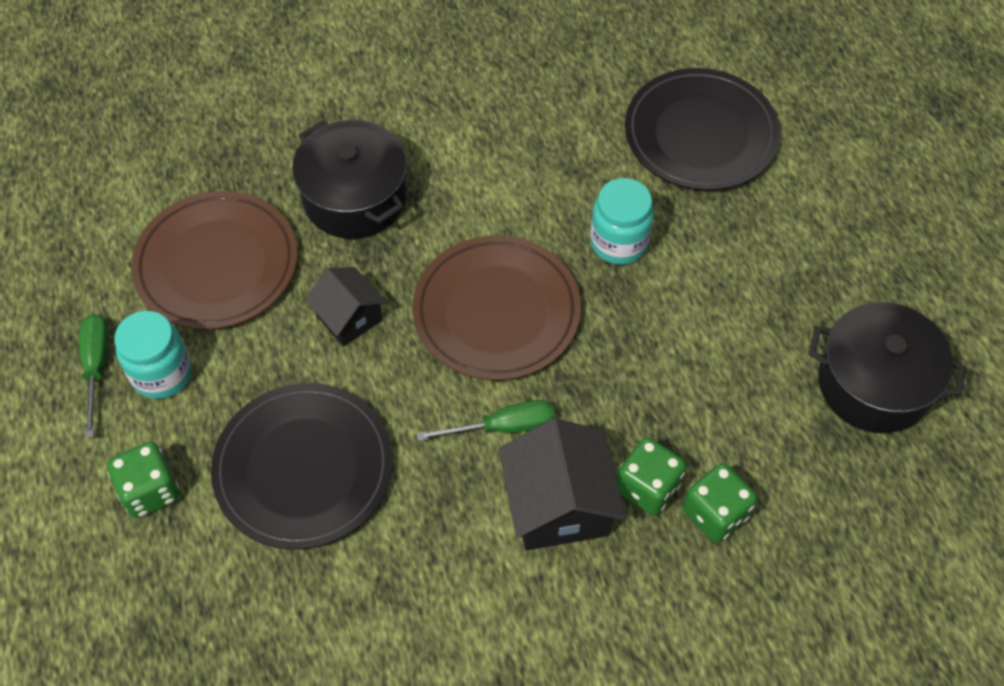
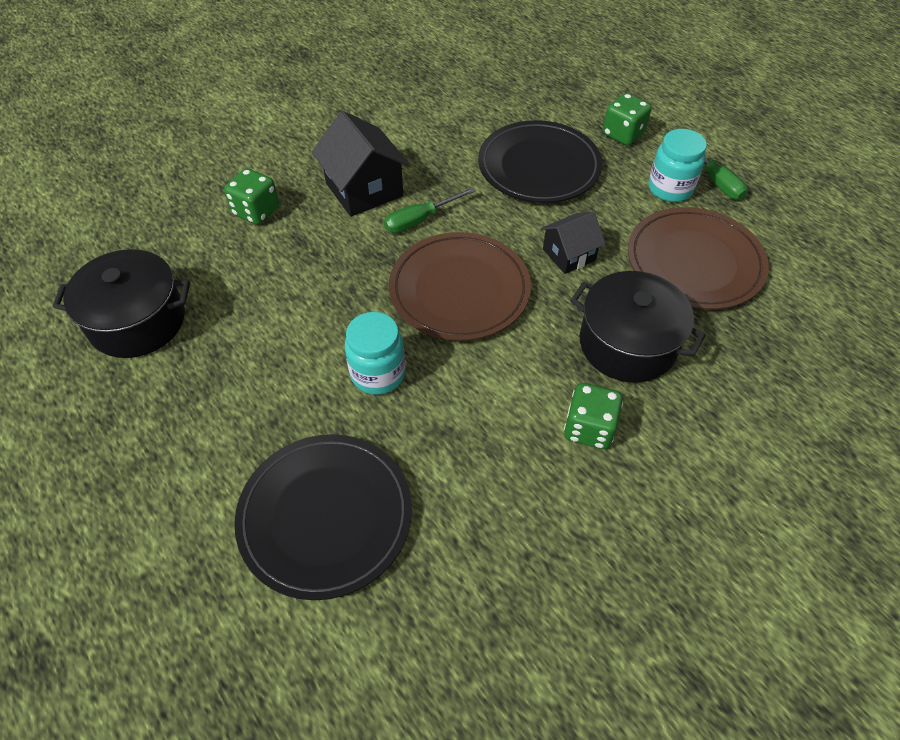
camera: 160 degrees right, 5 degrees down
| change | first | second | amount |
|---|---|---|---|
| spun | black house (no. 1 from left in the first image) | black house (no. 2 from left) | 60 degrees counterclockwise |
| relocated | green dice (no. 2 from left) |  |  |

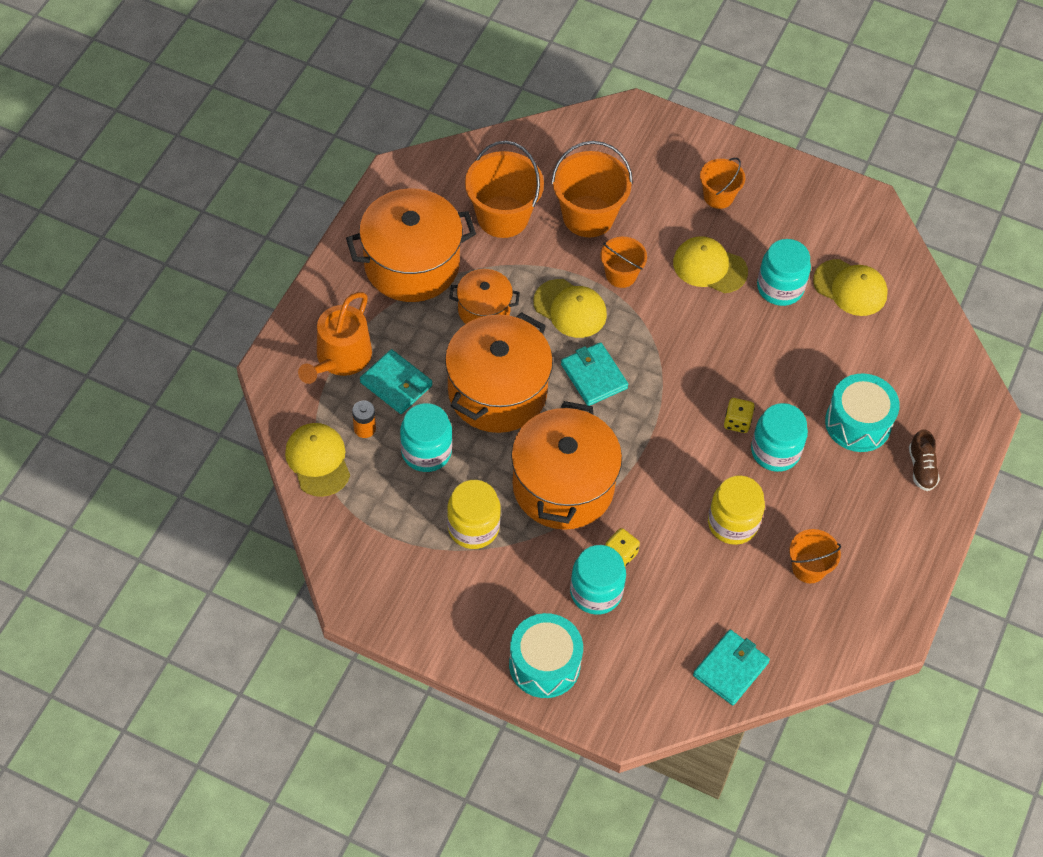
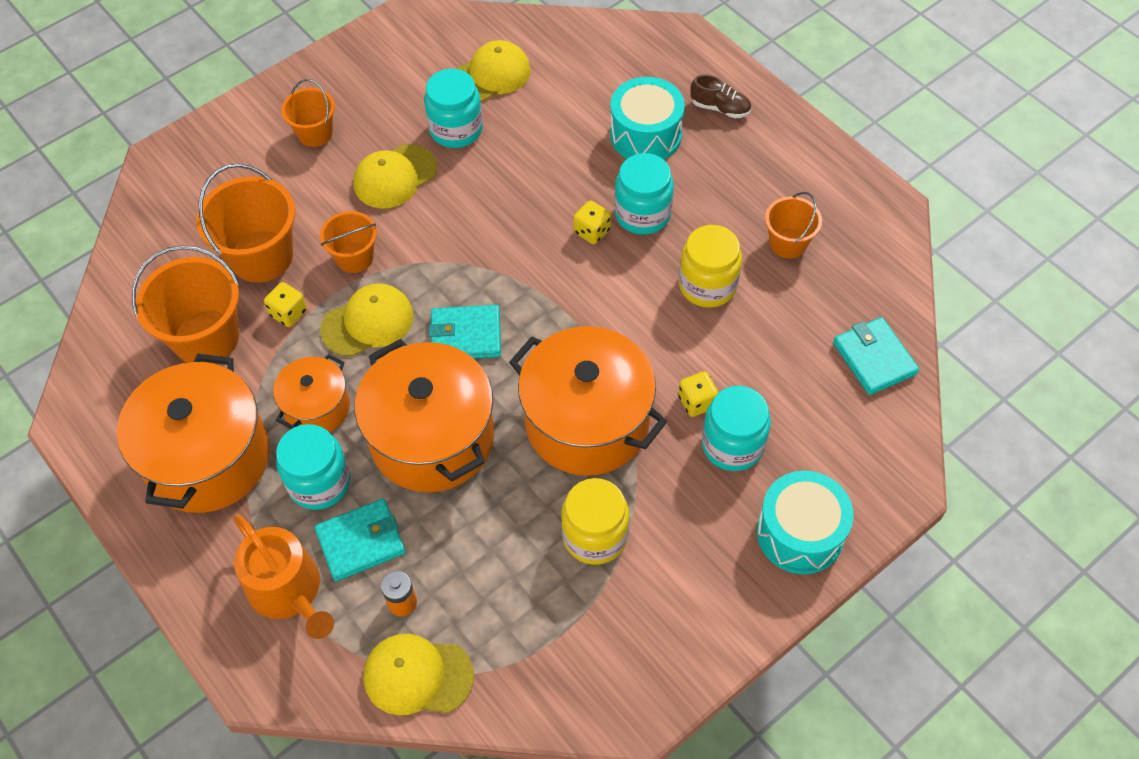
camera: 60 degrees left, 0 degrees up
| change | first | second | amount |
|---|---|---|---|
| relocated | turquoise jar (no. 1 from left) |  |  |
| appeared |  | yellow dice (no. 1 from left) |  |

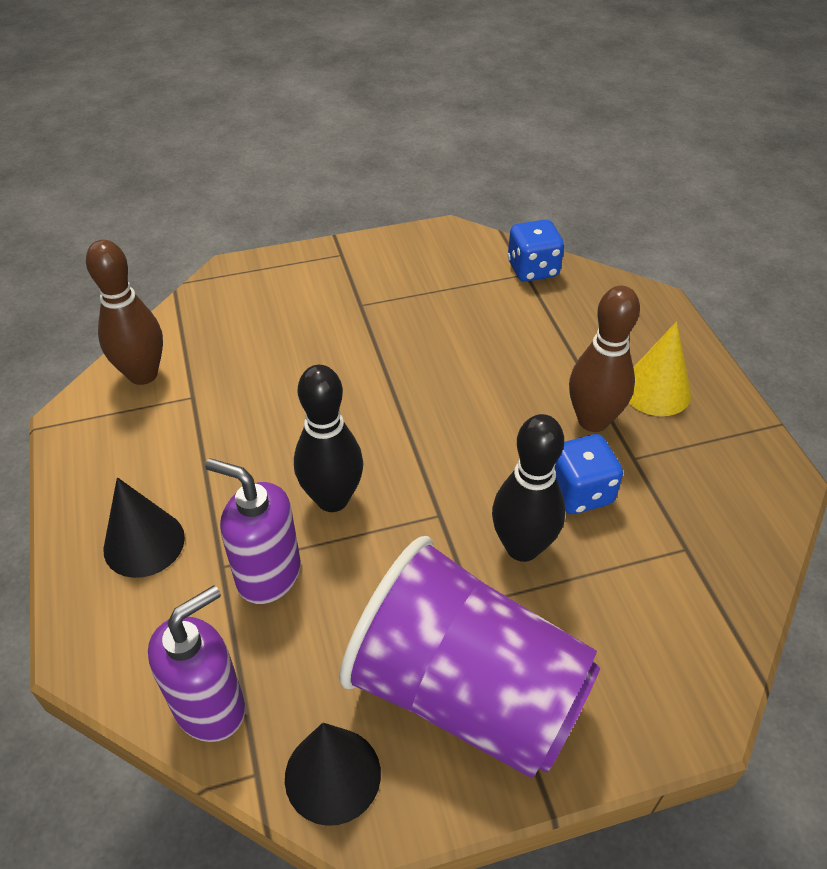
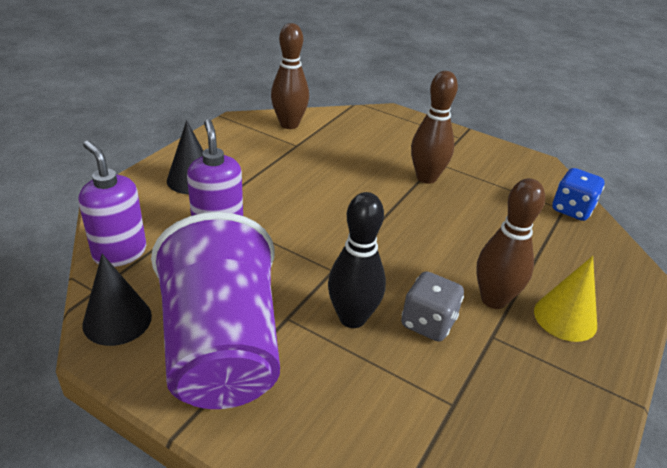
camera: 45 degrees right, 10 degrees down
| change | first | second | amount |
|---|---|---|---|
| spun | purple soap dispenser (no. 1 from left) |  | 135 degrees counterclockwise |
| missing | black bowling pin (no. 1 from left) |  |  |
| colour | blue dice (no. 2 from left) | grey dice |  |
| appeared |  | brown bowling pin (no. 2 from left) |  |

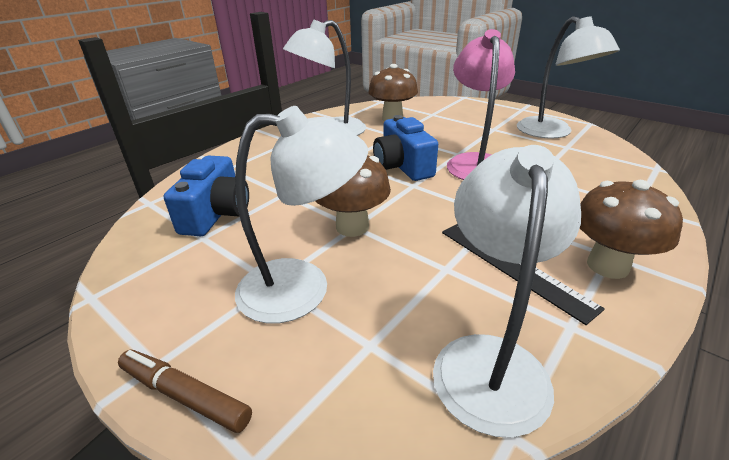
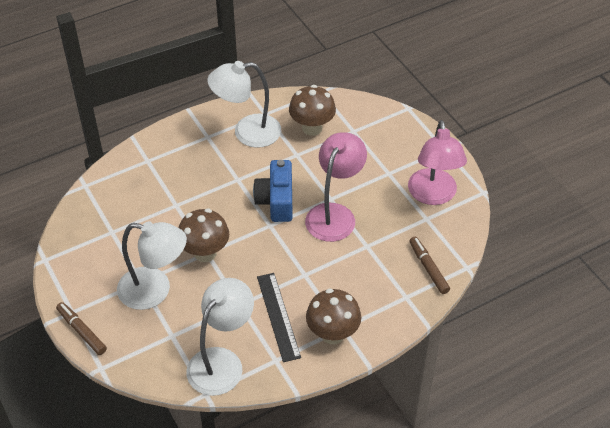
camera: 20 degrees right, 15 degrees up
| change | first | second | amount |
|---|---|---|---|
| missing | blue camera (no. 1 from left) |  |  |
| colour | white lamp (no. 4 from left) | pink lamp (no. 2 from left) |  |
| appeared |  | brown marker (no. 2 from left) |  |

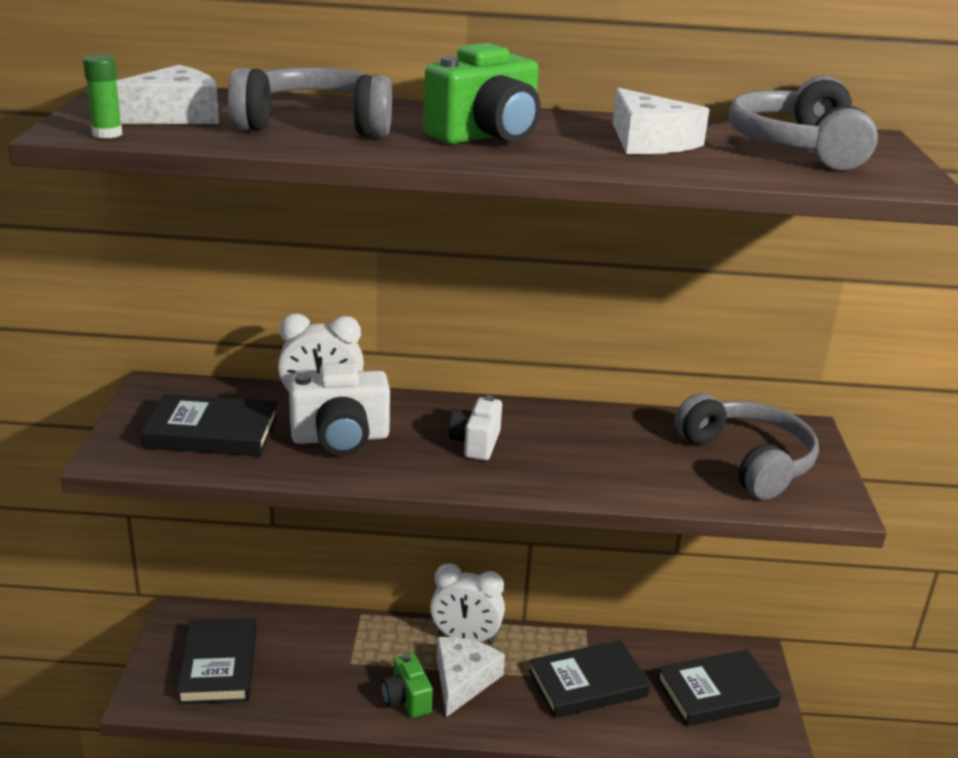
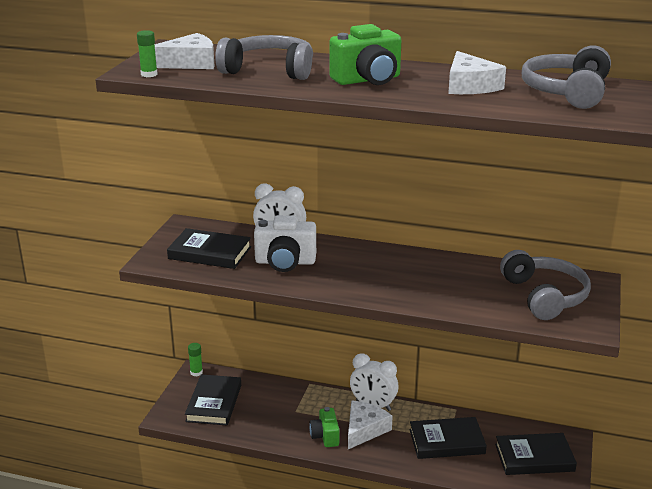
camera: 15 degrees right, 0 degrees up
| change | first | second | amount |
|---|---|---|---|
| missing | white camera (no. 2 from left) |  |  |
| appeared |  | green glue stick (no. 2 from left) |  |

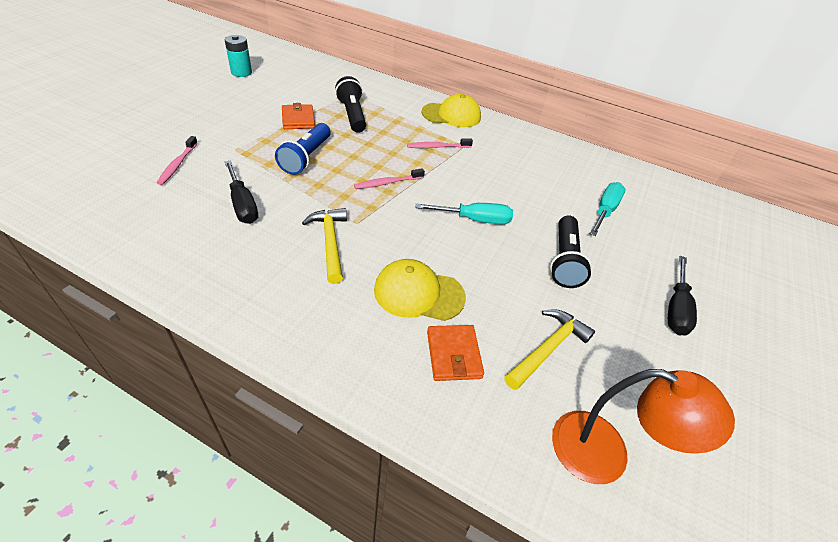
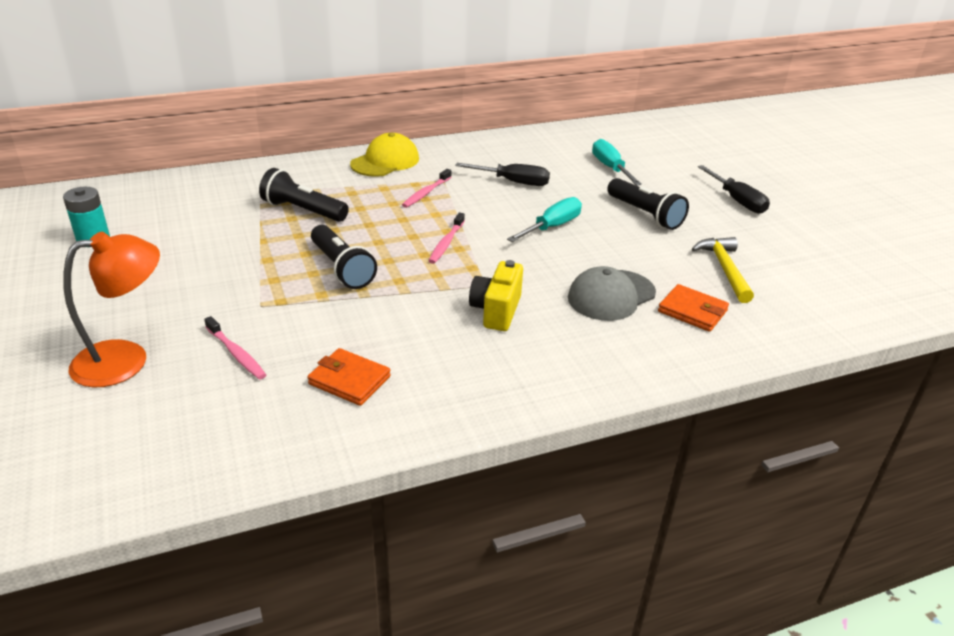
camera: 45 degrees left, 10 degrees down
| change | first | second | amount |
|---|---|---|---|
| relocated | black screwdriver (no. 1 from left) |  |  |
| colour | blue flashlight | black flashlight (no. 2 from left) |  |
| relocated | orange wallet (no. 1 from left) |  |  |
| exchanged | yellow hammer (no. 1 from left) | yellow camera |  |
| colour | yellow cap (no. 1 from left) | grey cap |  |
| relocated | orange lamp |  |  |

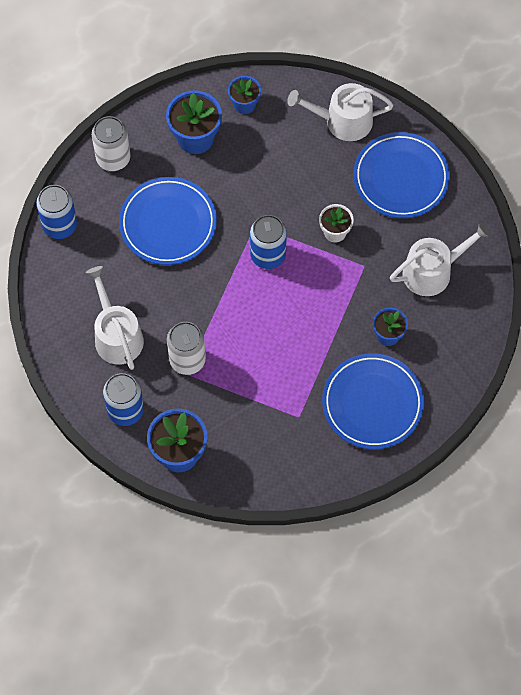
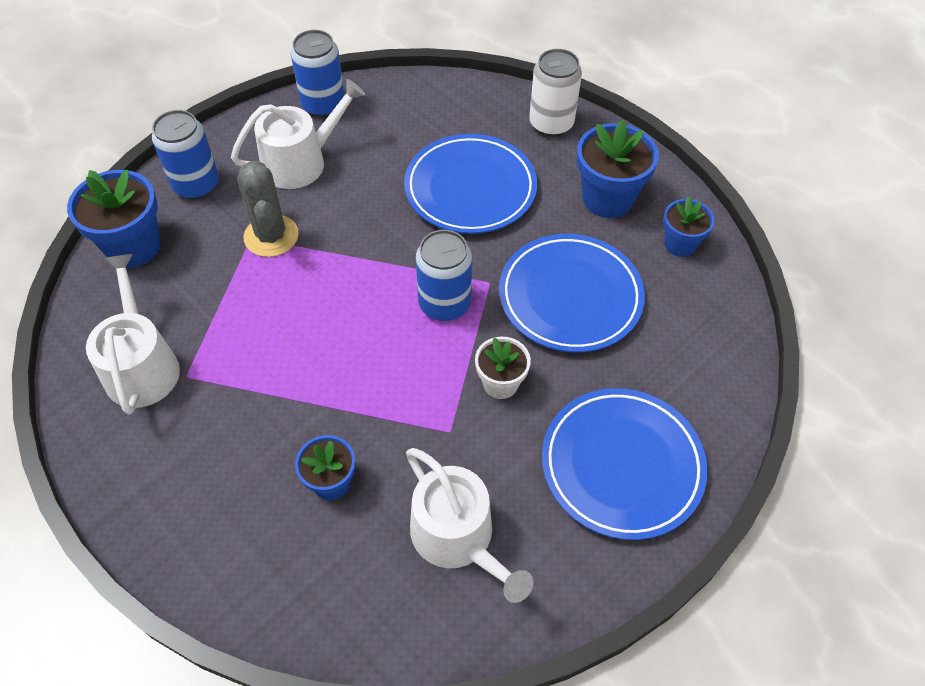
camera: 80 degrees right, 10 degrees down
| change | first | second | amount |
|---|---|---|---|
| relocated | blue can (no. 1 from left in the first image) | blue can (no. 2 from left) |  |
| exchanged | white can (no. 2 from left) | grey cactus |  |
| relocated | white watering can (no. 2 from left in the first image) | white watering can (no. 1 from left) |  |
| relocated | blue plate (no. 2 from left) |  |  |

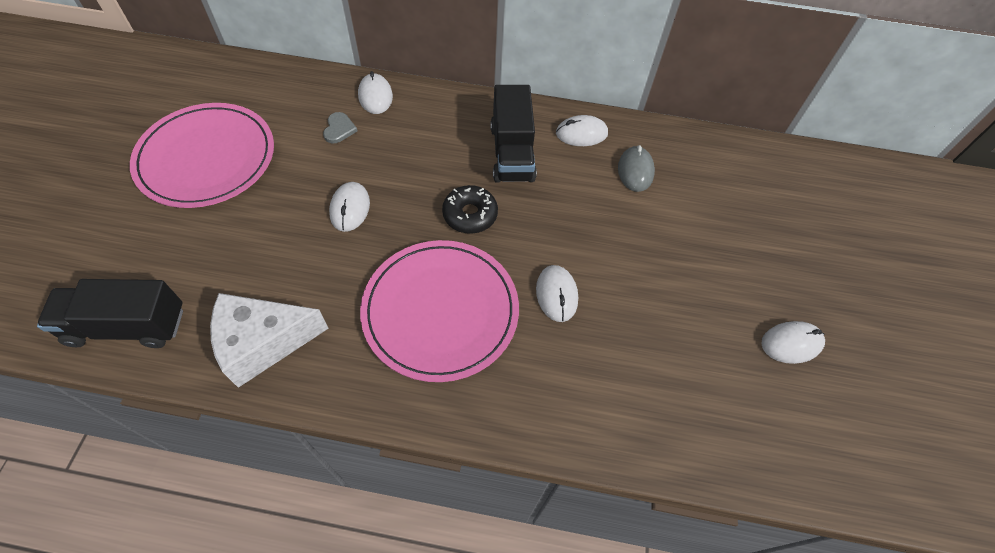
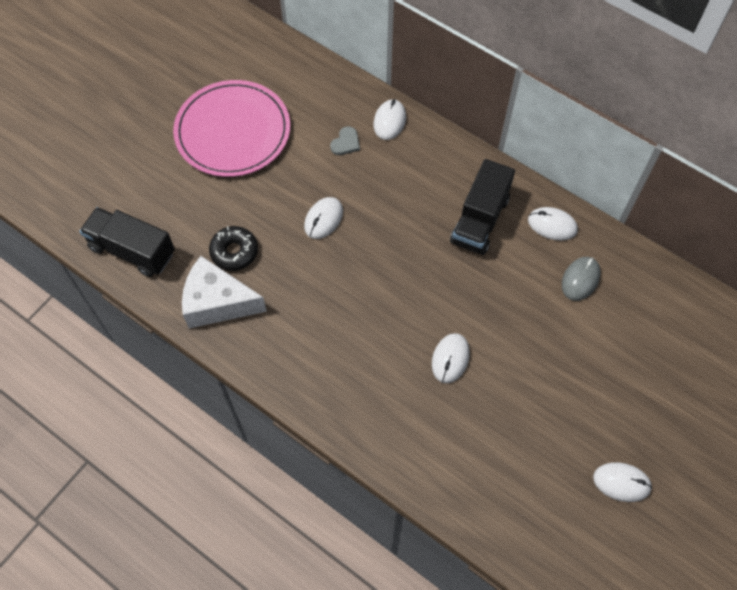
camera: 30 degrees right, 5 degrees up
| change | first | second | amount |
|---|---|---|---|
| missing | pink plate (no. 2 from left) |  |  |
| relocated | black donut |  |  |

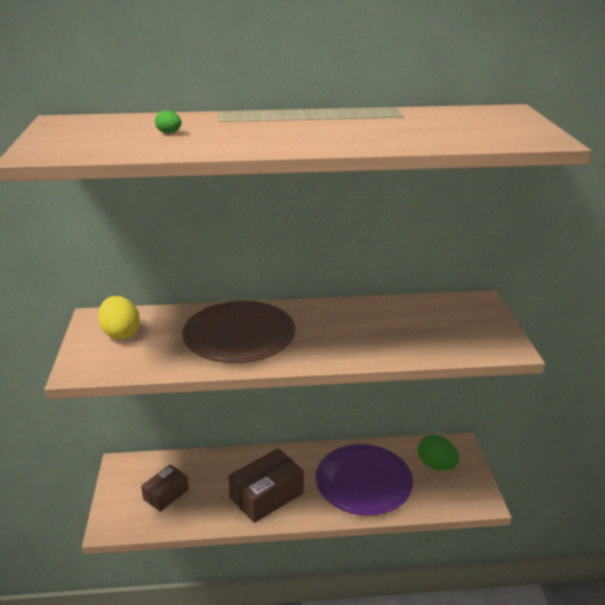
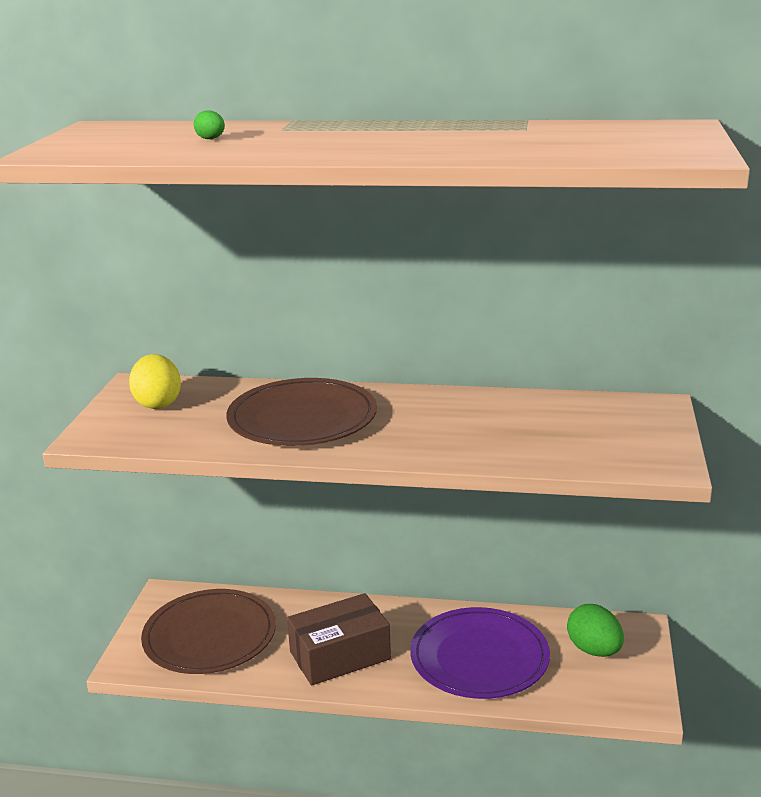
camera: 15 degrees right, 5 degrees down
| change | first | second | amount |
|---|---|---|---|
| exchanged | brown box (no. 1 from left) | brown plate (no. 1 from left) |  |

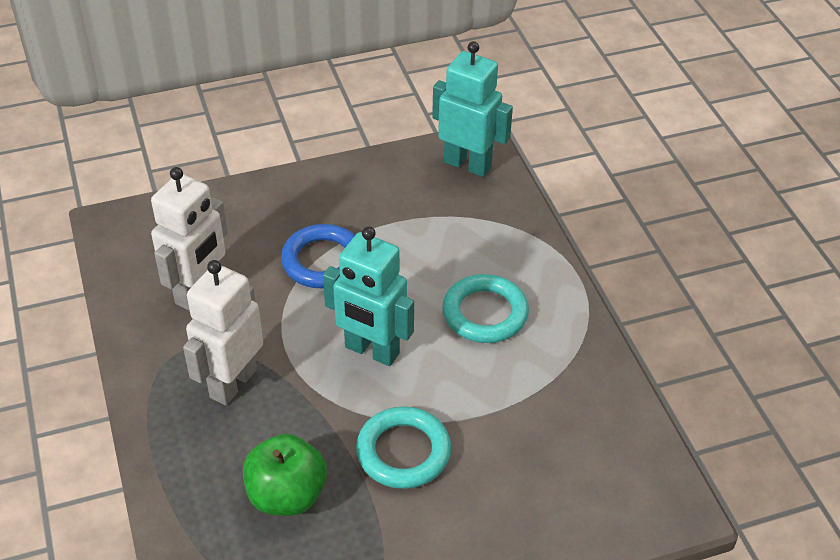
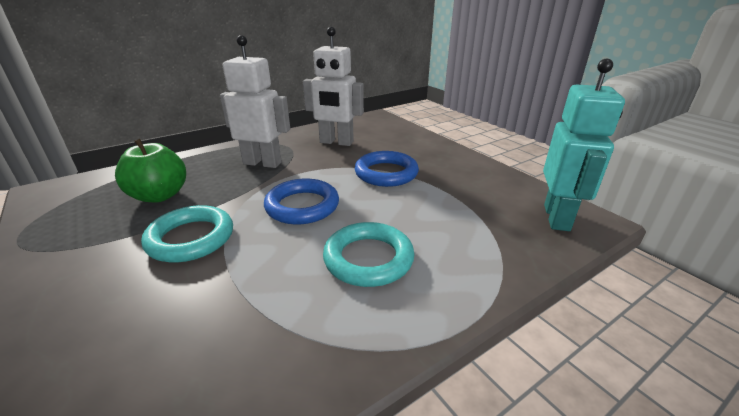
camera: 75 degrees right, 15 degrees down
| change | first | second | amount |
|---|---|---|---|
| exchanged | turquoise robot (no. 1 from left) | blue ring (no. 1 from left) |  |

